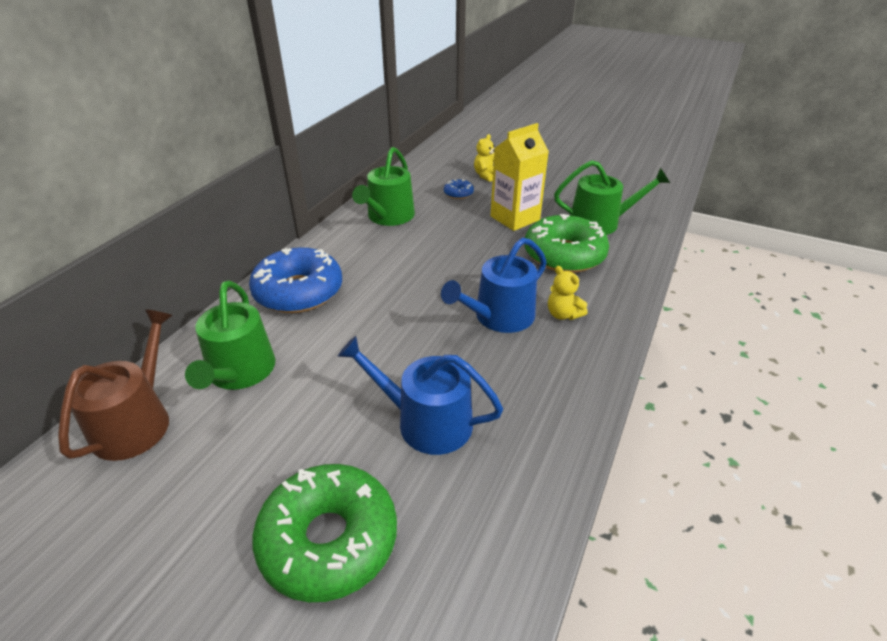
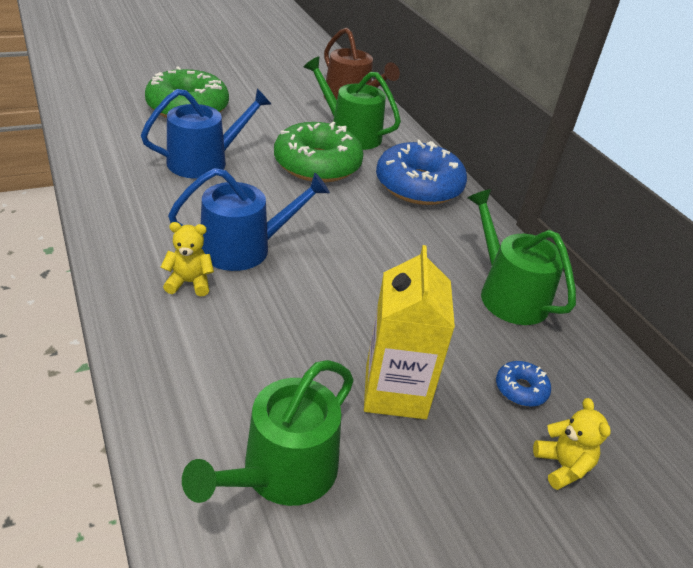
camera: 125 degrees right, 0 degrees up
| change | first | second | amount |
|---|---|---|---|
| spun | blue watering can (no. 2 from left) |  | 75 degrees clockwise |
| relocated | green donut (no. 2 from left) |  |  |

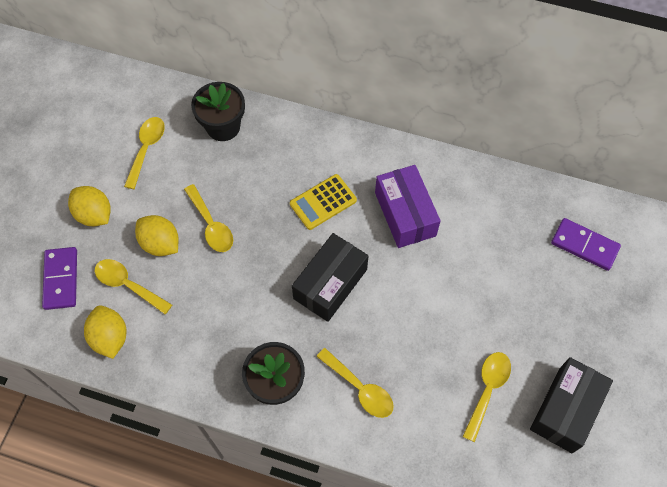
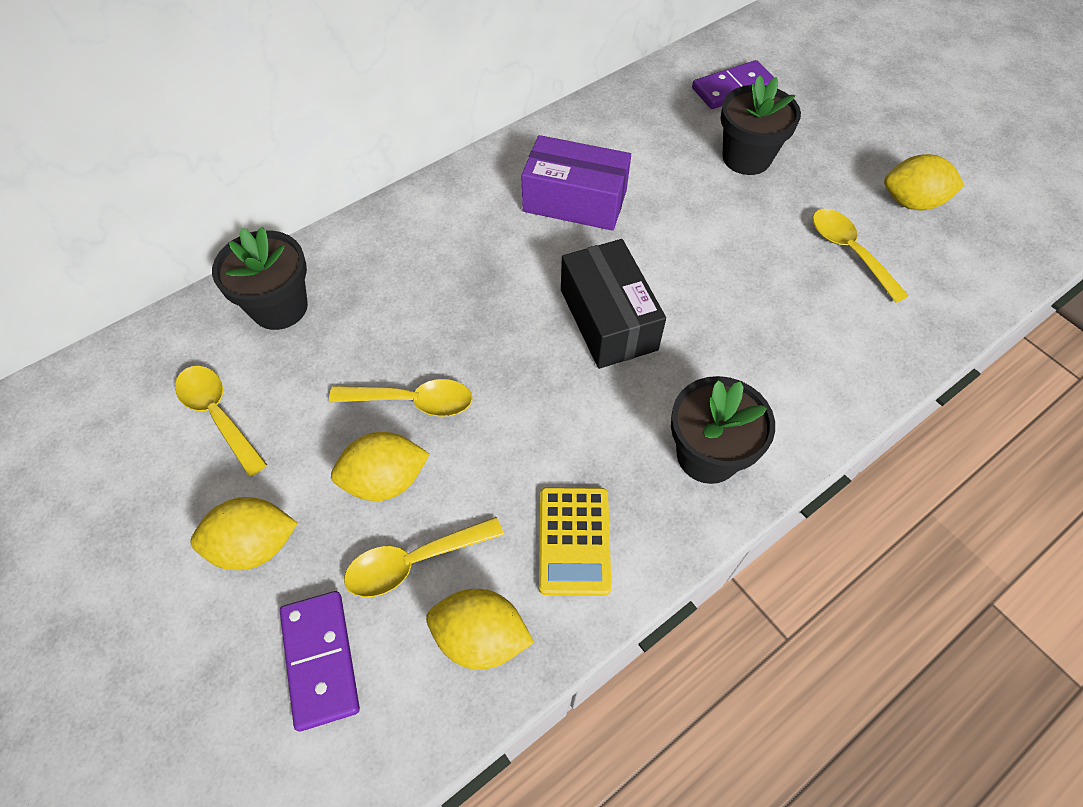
camera: 55 degrees left, 5 degrees down
| change | first | second | amount |
|---|---|---|---|
| spun | purple domino (no. 1 from left) |  | 45 degrees clockwise |
| relocated | yellow calculator |  |  |
| missing | yellow spoon (no. 4 from left) |  |  |
| exchanged | black box (no. 2 from left) | yellow lemon (no. 4 from left) |  |
| appeared |  | black flower pot (no. 3 from left) |  |

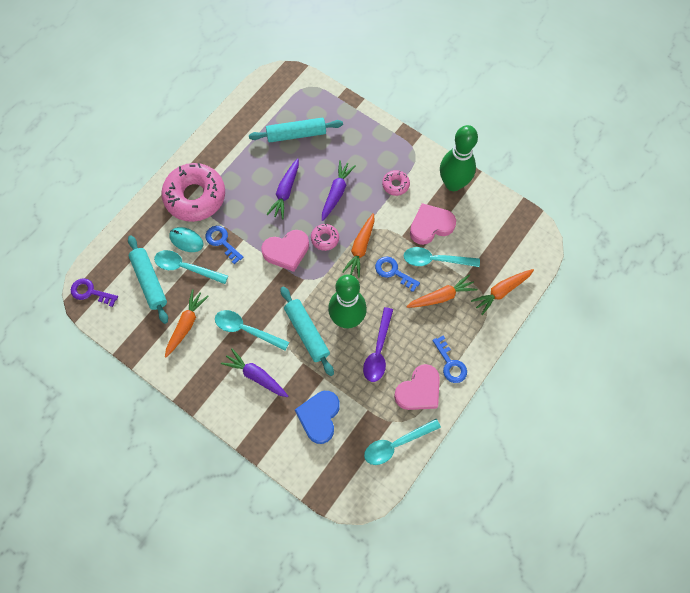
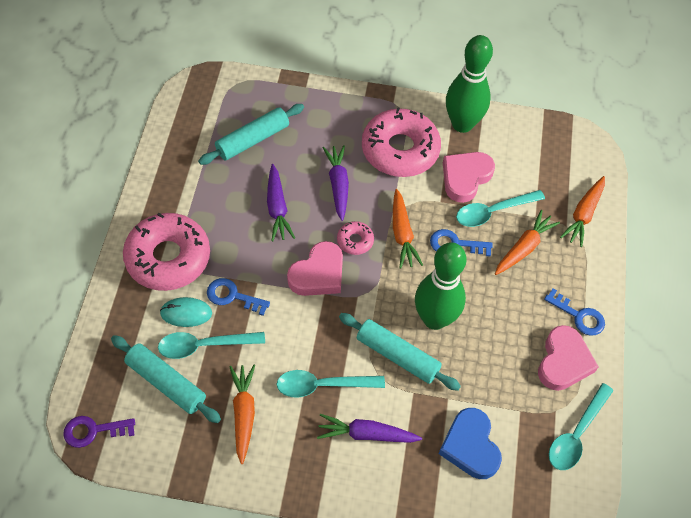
camera: 30 degrees left, 10 degrees down
| change | first | second | amount |
|---|---|---|---|
| missing | purple spoon |  |  |
| size | pink donut (no. 3 from left) |  | x2.25 |

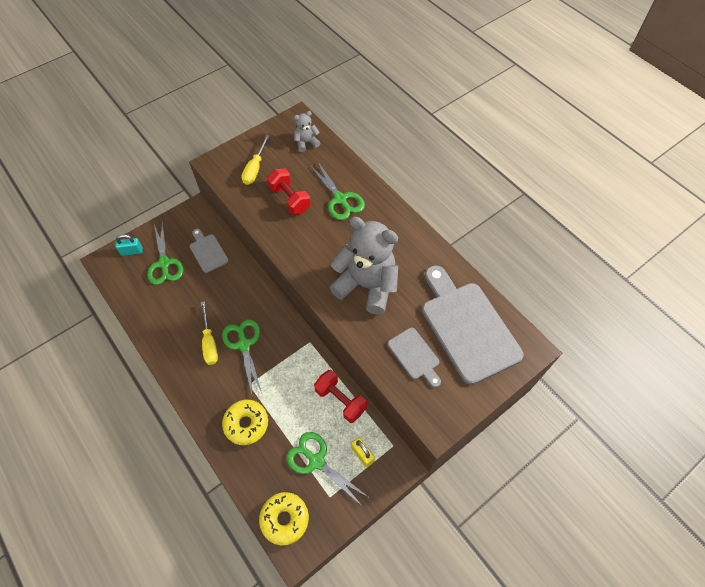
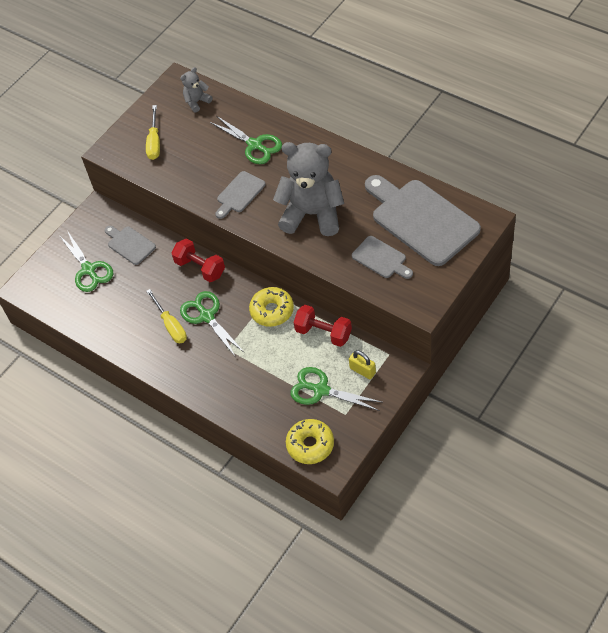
camera: 10 degrees left, 5 degrees down
| change | first | second | amount |
|---|---|---|---|
| missing | turquoise padlock |  |  |
| relocated | yellow donut (no. 1 from left) |  |  |
| relocated | red dumbbell (no. 1 from left) |  |  |
| appeared |  | grey cutting board (no. 2 from left) |  |

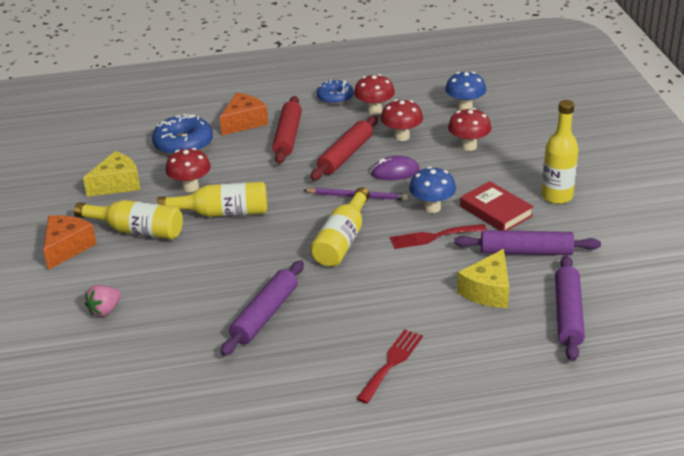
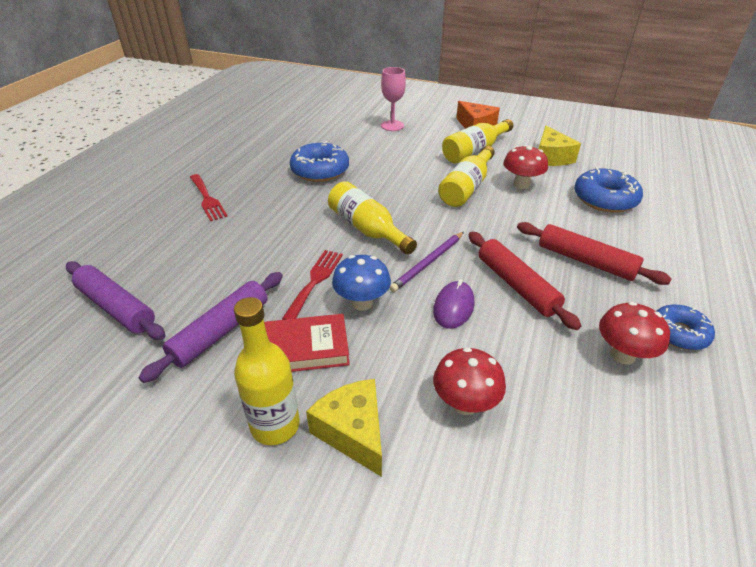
camera: 120 degrees right, 5 degrees up
| change | first | second | amount |
|---|---|---|---|
| exchanged | pink strawberry | pink goblet |  |
| missing | orange cheese (no. 2 from left) |  |  |
| exchanged | purple rolling pin (no. 1 from left) | blue donut (no. 1 from left) |  |
| missing | red mushroom (no. 3 from left) |  |  |
| missing | blue mushroom (no. 2 from left) |  |  |
| relocated | yellow cheese (no. 2 from left in the first image) | yellow cheese (no. 1 from left) |  |

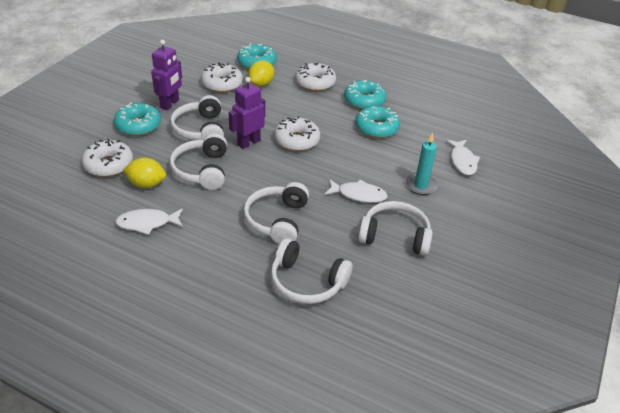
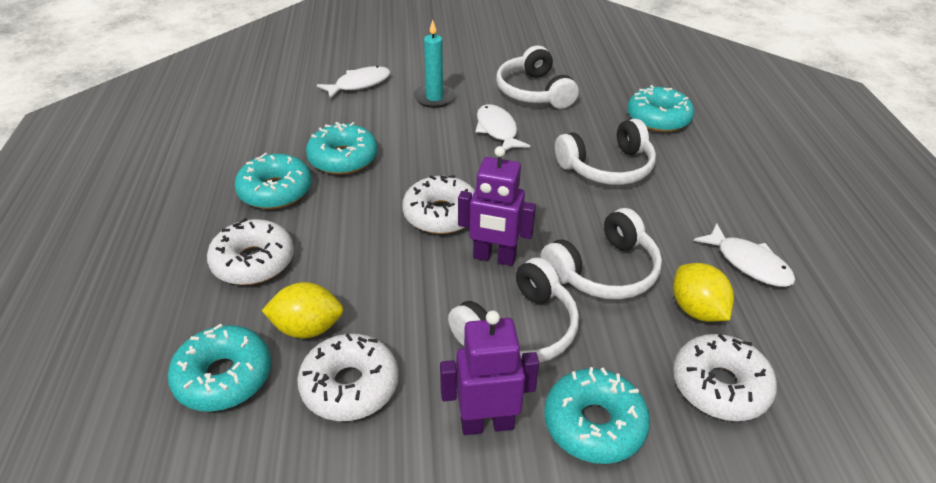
camera: 120 degrees left, 0 degrees up
| change | first | second | amount |
|---|---|---|---|
| exchanged | white headphones (no. 4 from left) | turquoise donut (no. 5 from left) |  |

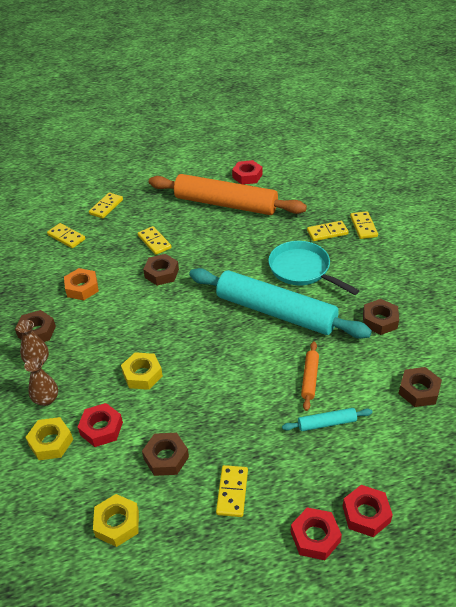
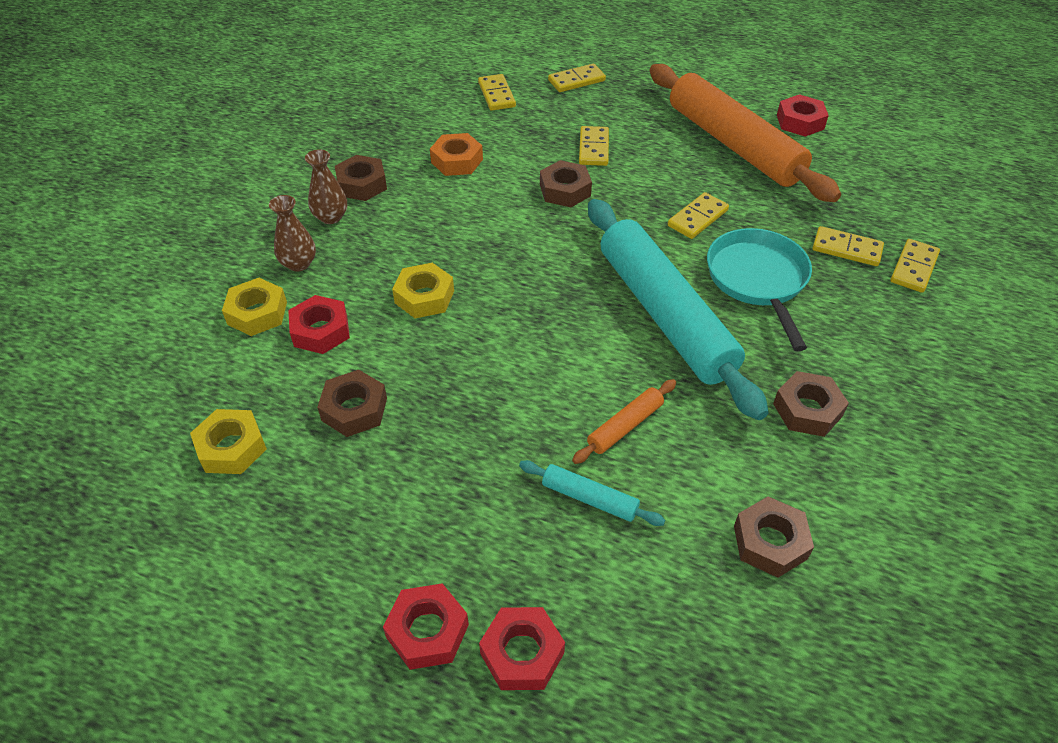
camera: 35 degrees right, 5 degrees up
| change | first | second | amount |
|---|---|---|---|
| relocated | yellow domino (no. 4 from left) |  |  |

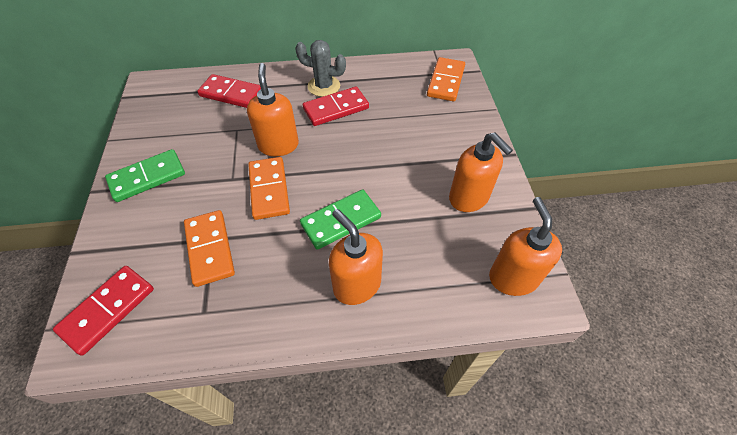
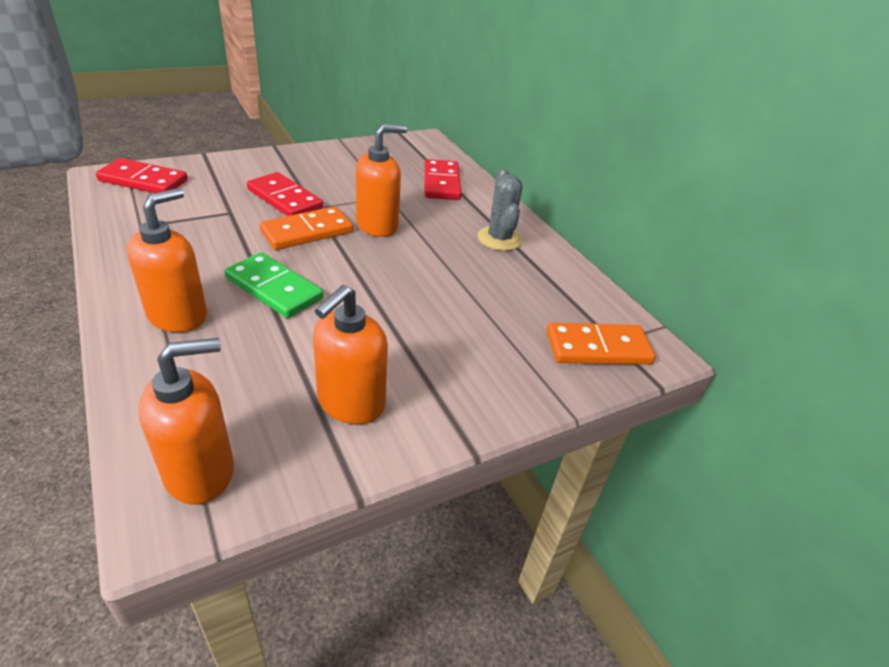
camera: 65 degrees right, 15 degrees down
| change | first | second | amount |
|---|---|---|---|
| missing | green domino (no. 1 from left) |  |  |
| missing | orange domino (no. 1 from left) |  |  |
| relocated | red domino (no. 3 from left in the first image) | red domino (no. 2 from left) |  |

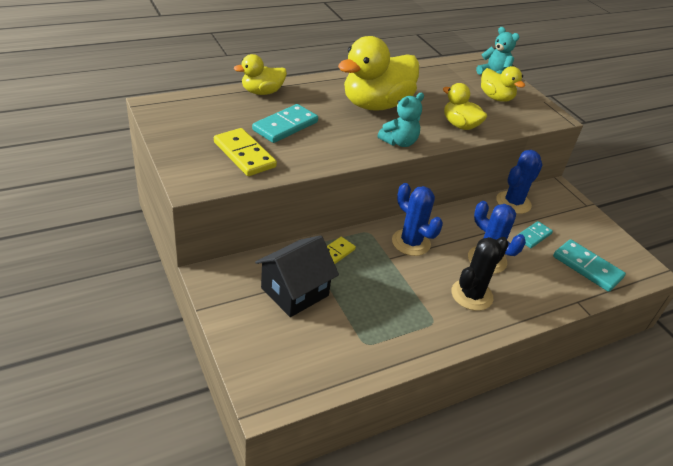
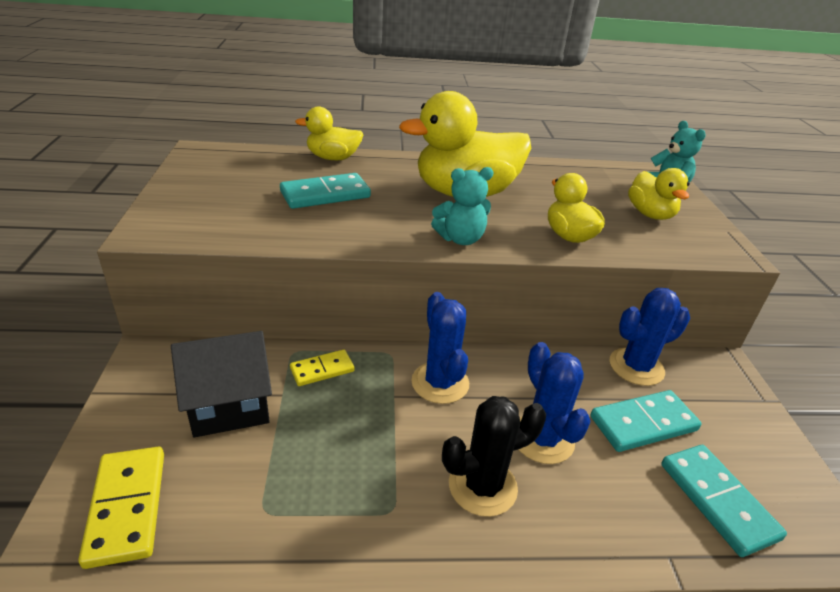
camera: 25 degrees right, 5 degrees down
| change | first | second | amount |
|---|---|---|---|
| relocated | yellow domino (no. 1 from left) |  |  |
| size | turquoise domino (no. 2 from left) |  | x1.60 |

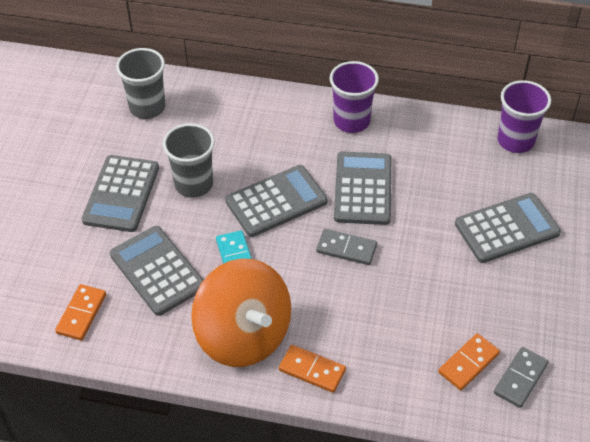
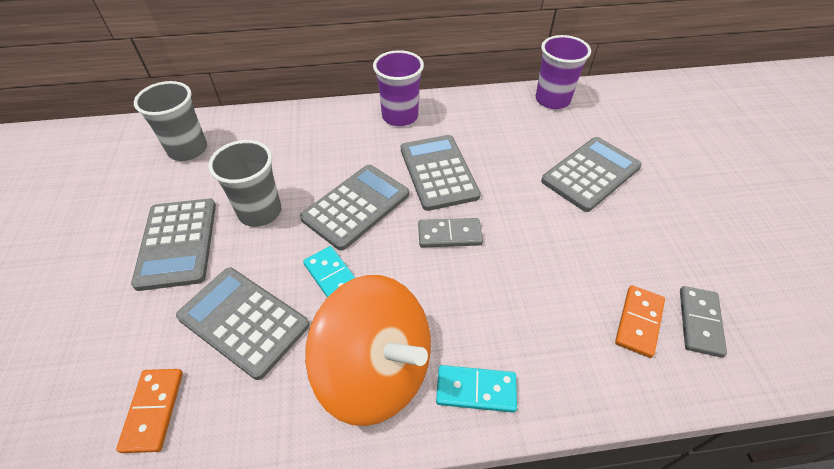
camera: 20 degrees left, 0 degrees up
| change | first | second | amount |
|---|---|---|---|
| colour | orange domino (no. 2 from left) | turquoise domino (no. 2 from left) |  |

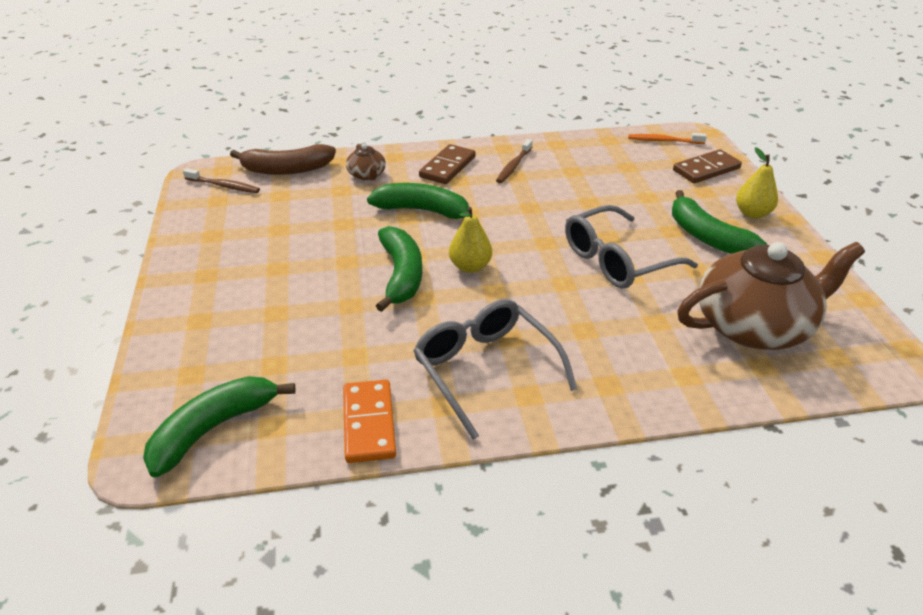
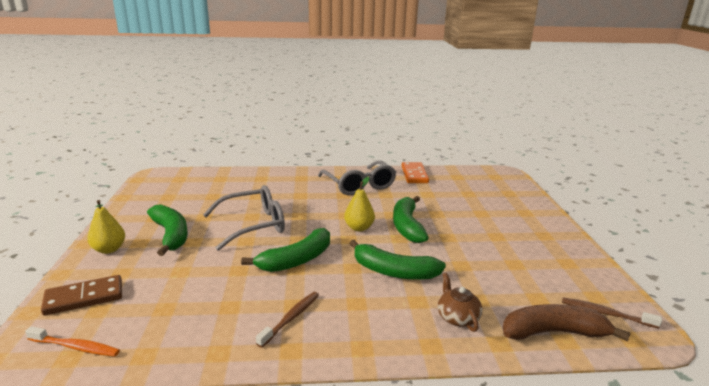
camera: 175 degrees left, 15 degrees down
| change | first | second | amount |
|---|---|---|---|
| relocated | green banana (no. 1 from left in the first image) | green banana (no. 2 from left) |  |
| missing | brown domino (no. 1 from left) |  |  |
| missing | brown teapot (no. 2 from left) |  |  |

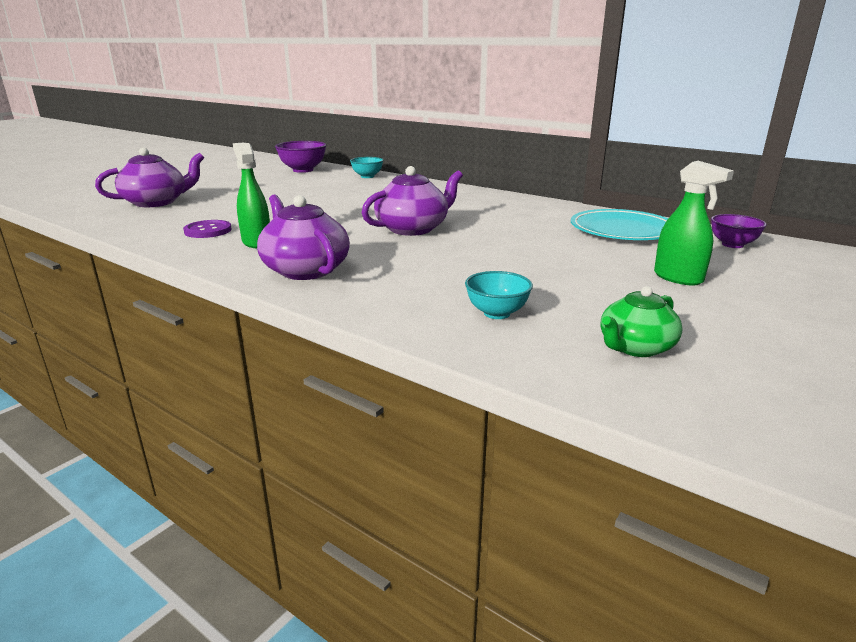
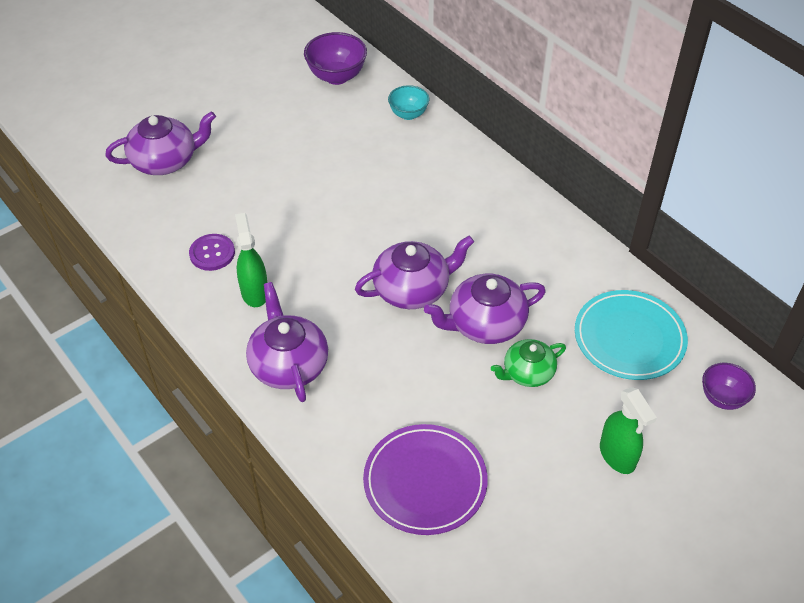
camera: 15 degrees right, 25 degrees up
| change | first | second | amount |
|---|---|---|---|
| exchanged | turquoise bowl (no. 2 from left) | purple plate |  |
| relocated | green teapot |  |  |
| appeared |  | purple teapot (no. 4 from left) |  |

